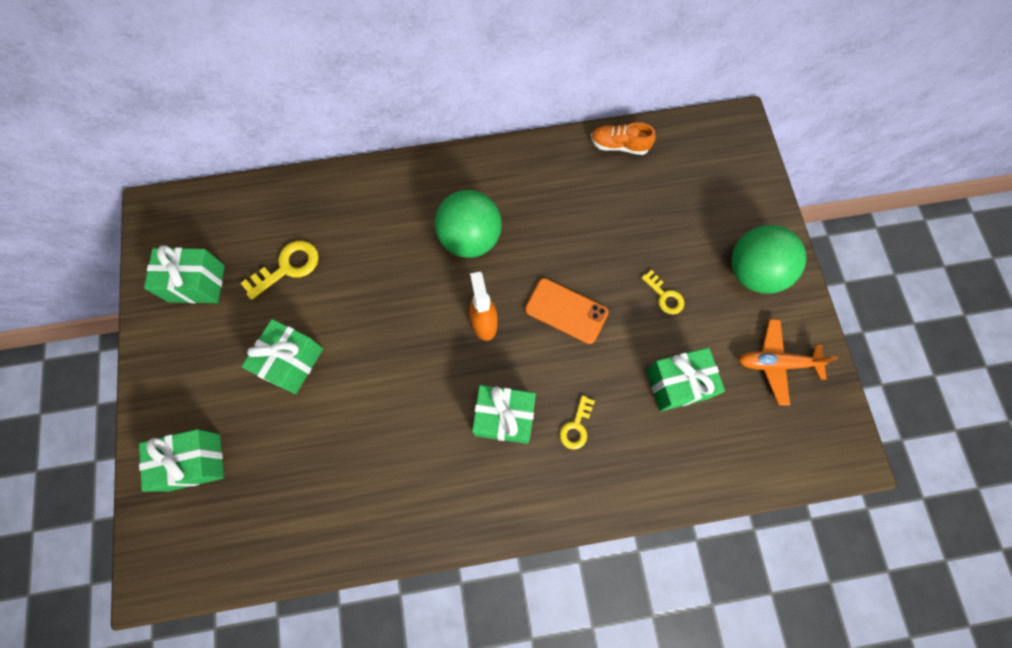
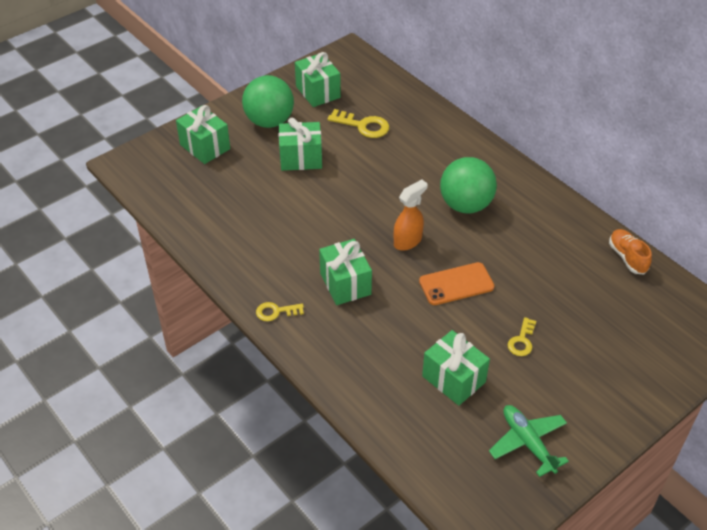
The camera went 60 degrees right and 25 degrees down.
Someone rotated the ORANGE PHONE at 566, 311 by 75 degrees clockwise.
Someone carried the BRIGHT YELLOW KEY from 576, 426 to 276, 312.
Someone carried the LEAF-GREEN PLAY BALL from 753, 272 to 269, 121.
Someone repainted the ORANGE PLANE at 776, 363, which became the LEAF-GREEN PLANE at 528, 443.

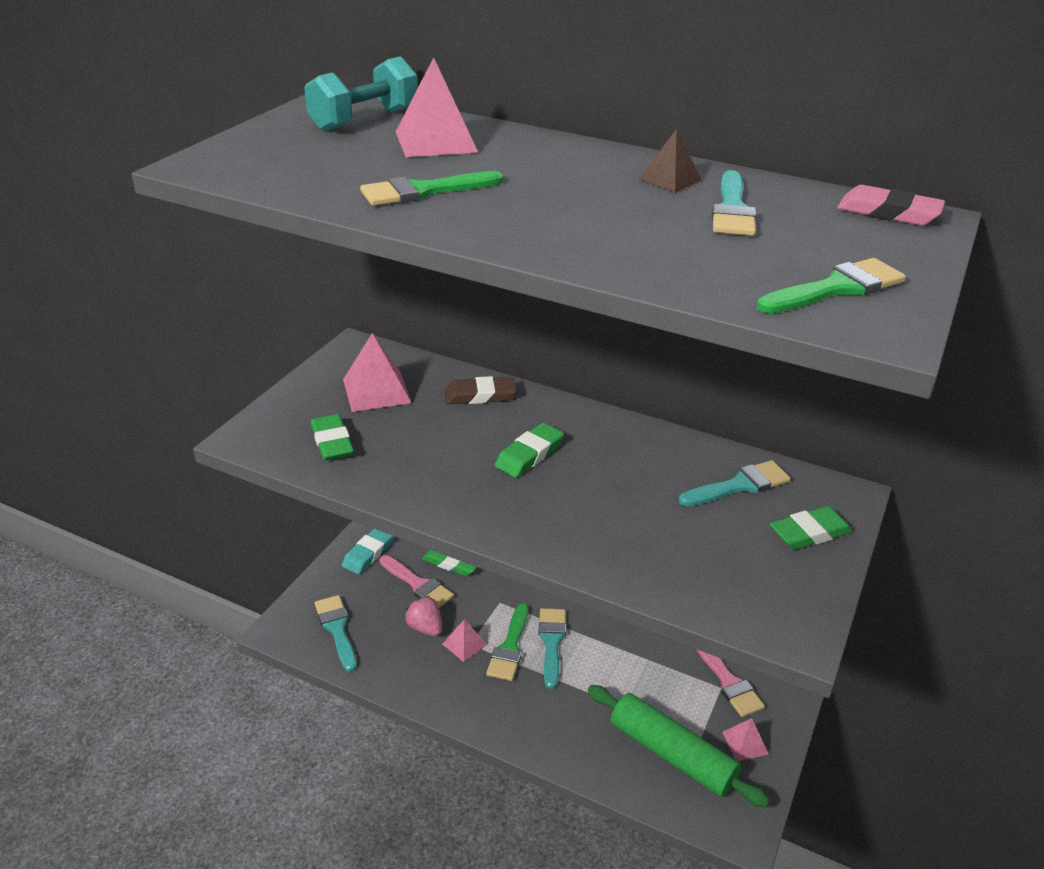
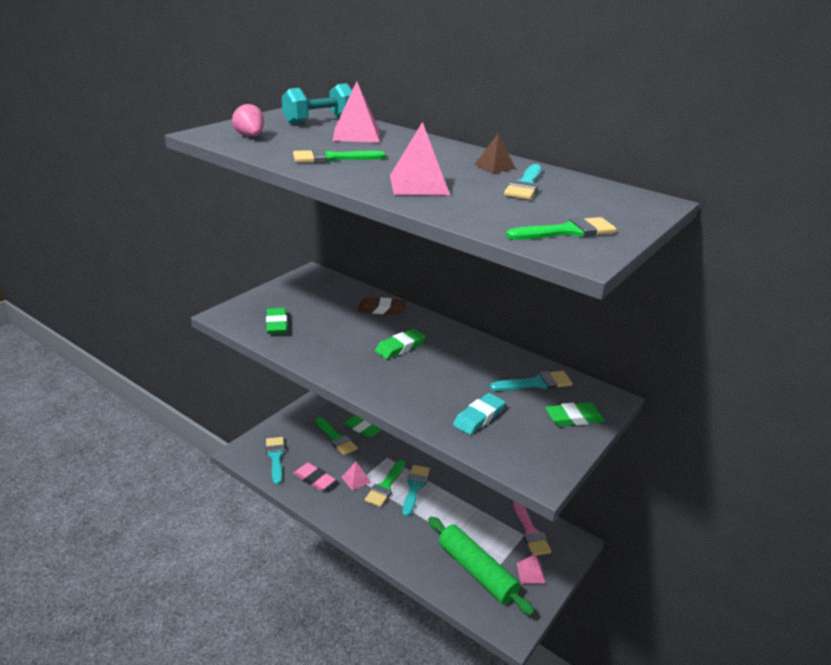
The camera went 10 degrees right and 5 degrees down.
Someone carried the TURQUOISE PENCIL ERASER from 368, 553 to 479, 417.
Someone carried the PINK PYRAMID from 377, 391 to 419, 185.
Someone repainted the PINK PAINTBRUSH at 418, 584, which became the LEAF-GREEN PAINTBRUSH at 336, 438.
Someone carried the PINK BERRY from 425, 627 to 250, 136.
Someone carried the PINK PENCIL ERASER from 888, 212 to 314, 479.

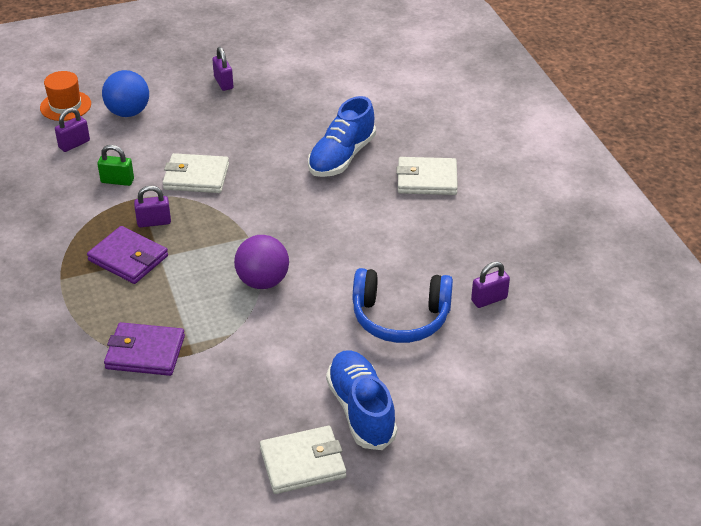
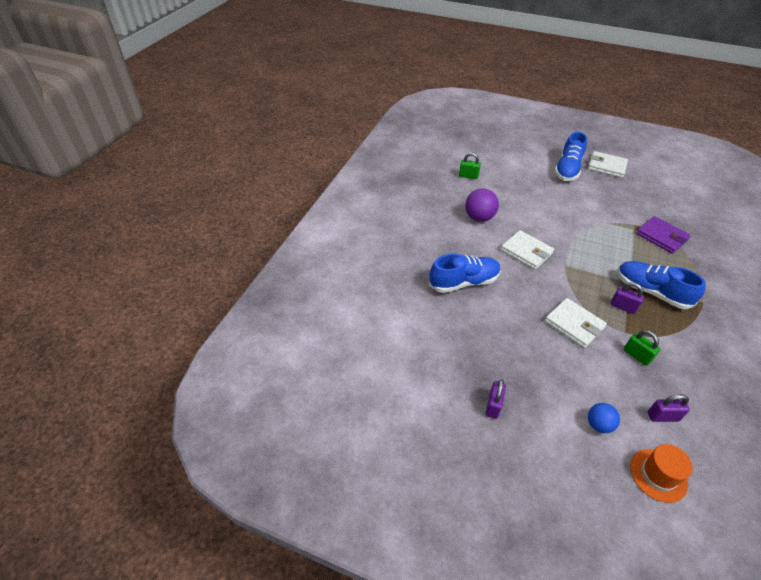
The camera went 140 degrees left and 5 degrees up.
Someone swapped the ROYAL PURPLE BILLFOLD at 128, 258 for the COBALT LACE-UP SHOE at 651, 292.
Someone scaled the COBALT PLAY BALL at 128, 112 by 0.63.
Someone carried the ROYAL PURPLE PLAY BALL from 263, 281 to 479, 217.
Someone took away the COBALT HEADSET at 400, 317.
Someone carried the WHITE BILLFOLD from 427, 179 to 526, 252.
Someone repainted the ROYAL PURPLE SMALL LOCK at 489, 299, which became the LEAF-GREEN SMALL LOCK at 468, 176.

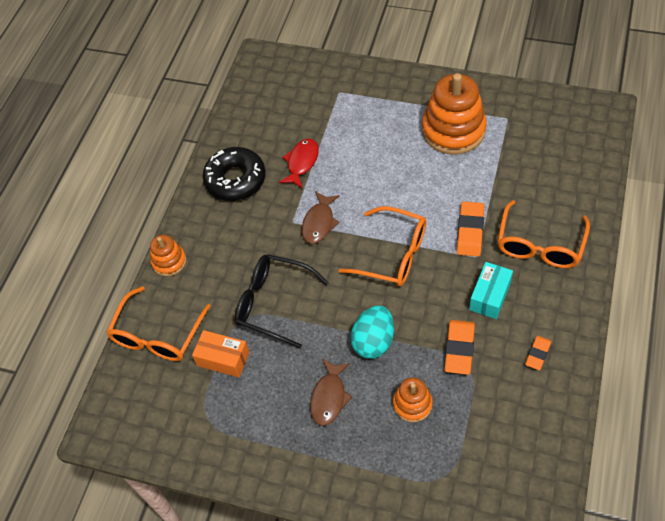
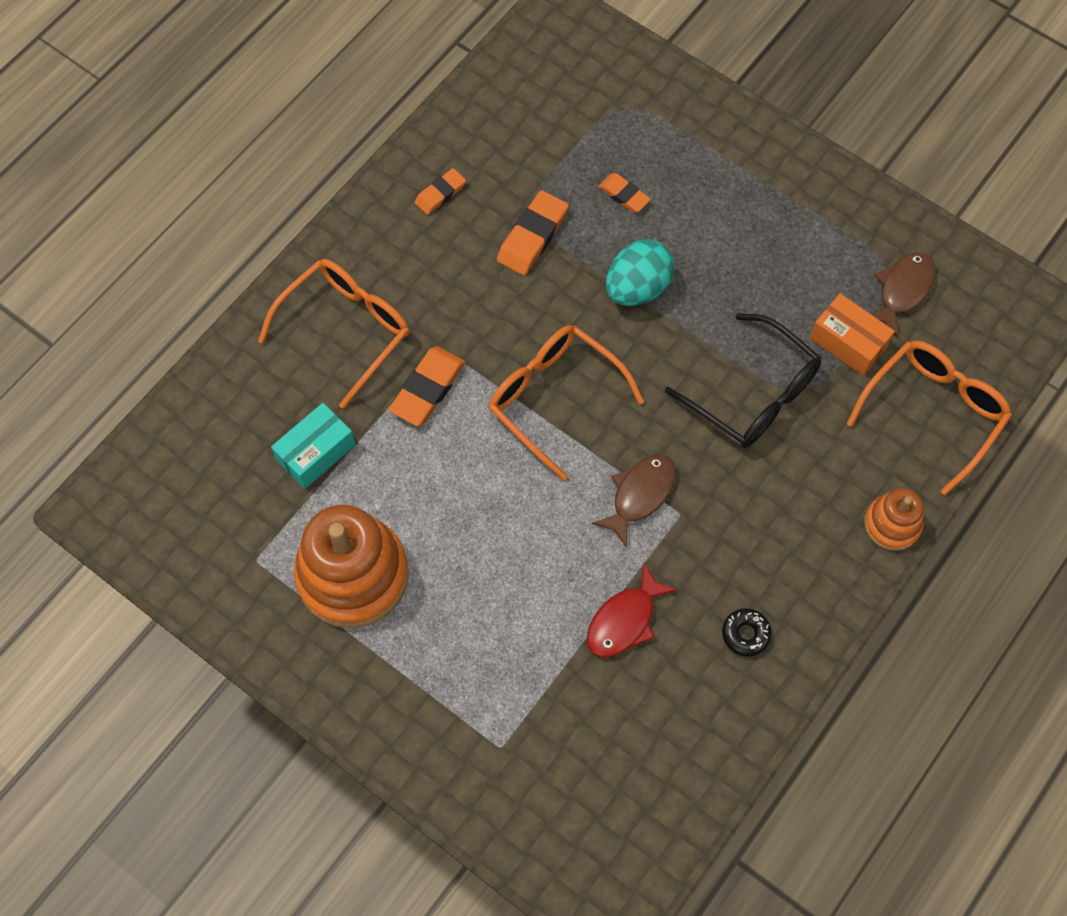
The camera went 165 degrees left and 10 degrees up.
Someone scaled the JET-BLACK DONUT at 235, 179 by 0.44.
Someone carried the RUSSET FISH FIGURE from 329, 397 to 902, 290.
Someone swapped the ORANGE STACKING TOY at 412, 404 for the ORANGE PENCIL ERASER at 624, 195.
Someone carried the TURQUOISE PARCEL from 490, 296 to 316, 453.

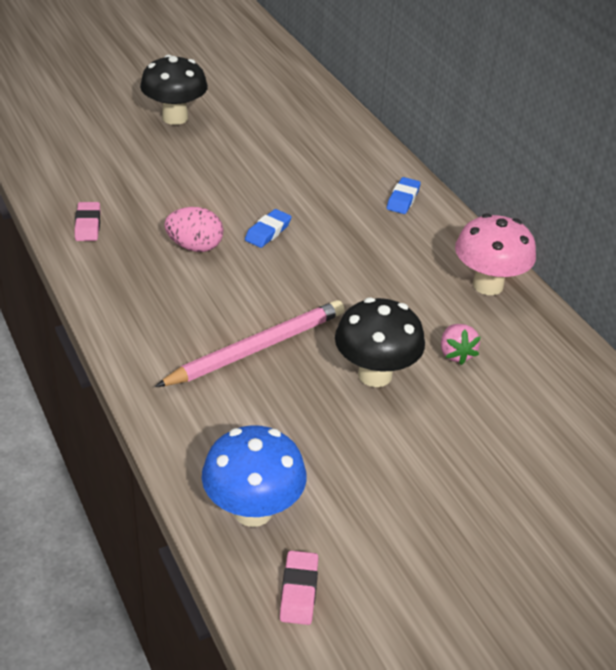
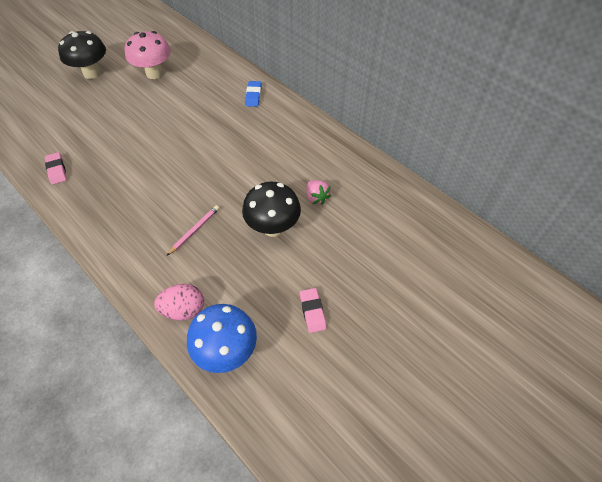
The camera went 15 degrees left and 15 degrees up.
Someone scaled the PINK WOODEN PENCIL at 257, 348 by 0.51.
Someone carried the PINK EGG from 195, 247 to 184, 310.
Someone took away the COBALT PENCIL ERASER at 268, 232.
Someone carried the PINK PENCIL ERASER from 298, 591 to 312, 311.
Someone carried the PINK MUSHROOM from 487, 285 to 154, 73.

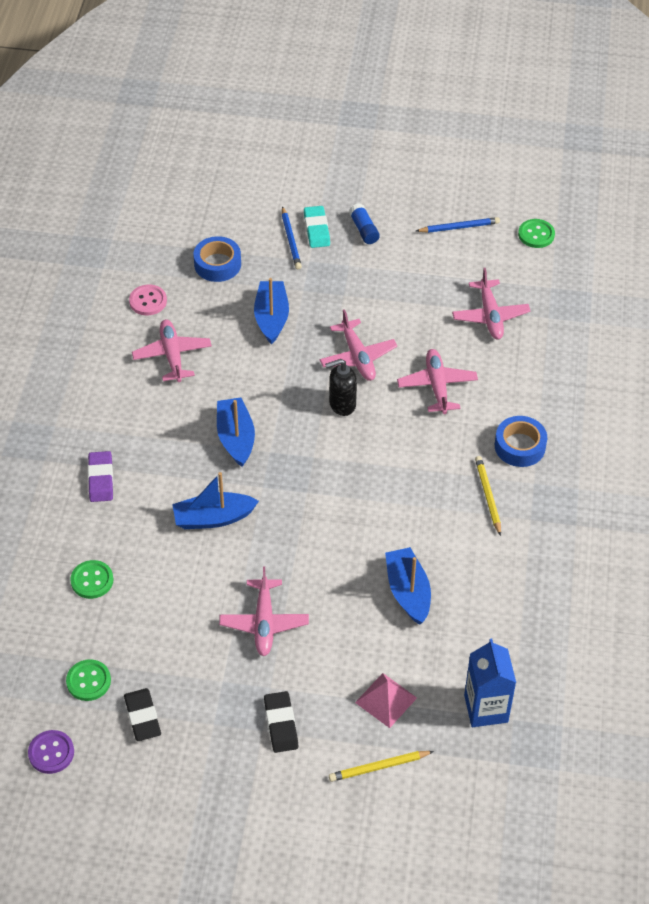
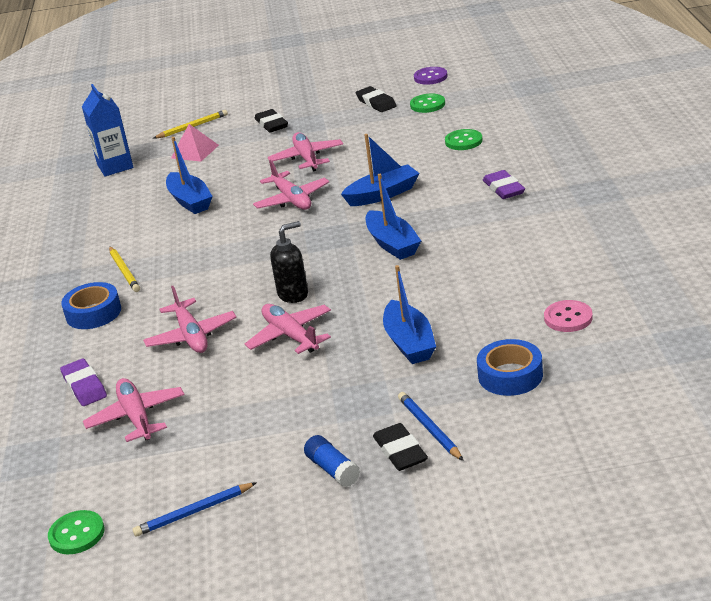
The camera went 170 degrees right and 20 degrees down.
Someone carried the PINK PLANE from 172, 355 to 292, 199.
Someone repainted the TURQUOISE PENCIL ERASER at 316, 229, which became the JET-BLACK PENCIL ERASER at 400, 451.
Someone put down the ROYAL PURPLE PENCIL ERASER at 84, 386.

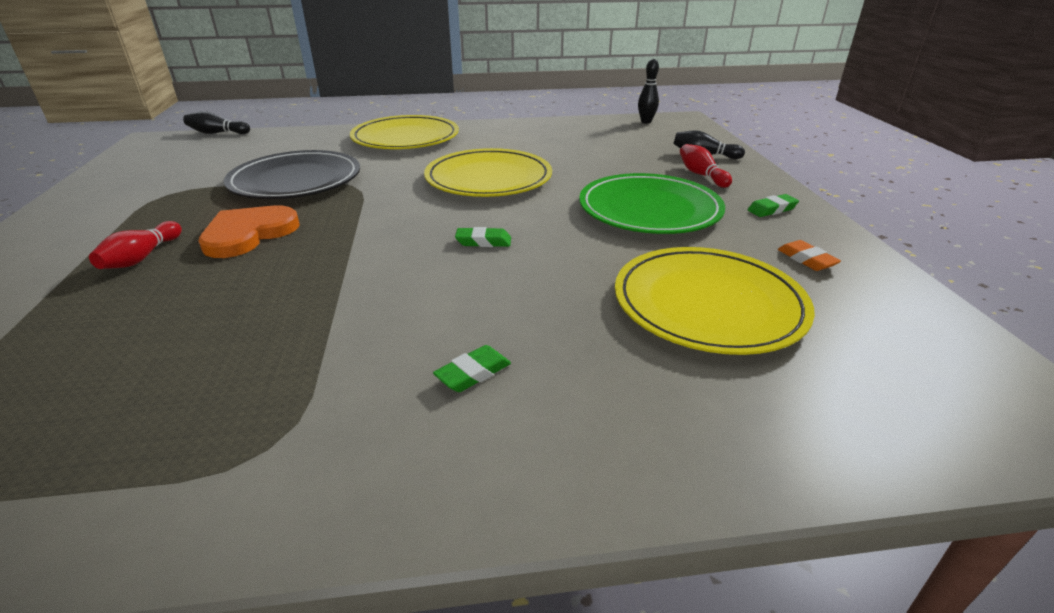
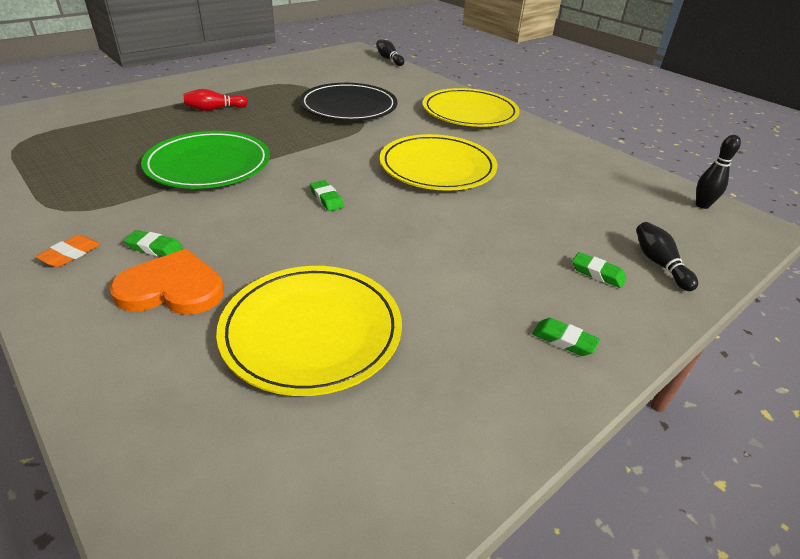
The camera went 55 degrees right and 5 degrees up.
Someone carried the ORANGE HEART from 248, 234 to 172, 288.
Someone carried the LEAF-GREEN PLATE from 649, 209 to 208, 165.
Someone swapped the CRIMSON BOWLING PIN at 701, 175 for the LEAF-GREEN PENCIL ERASER at 597, 273.
Someone carried the ORANGE PENCIL ERASER from 806, 260 to 70, 254.

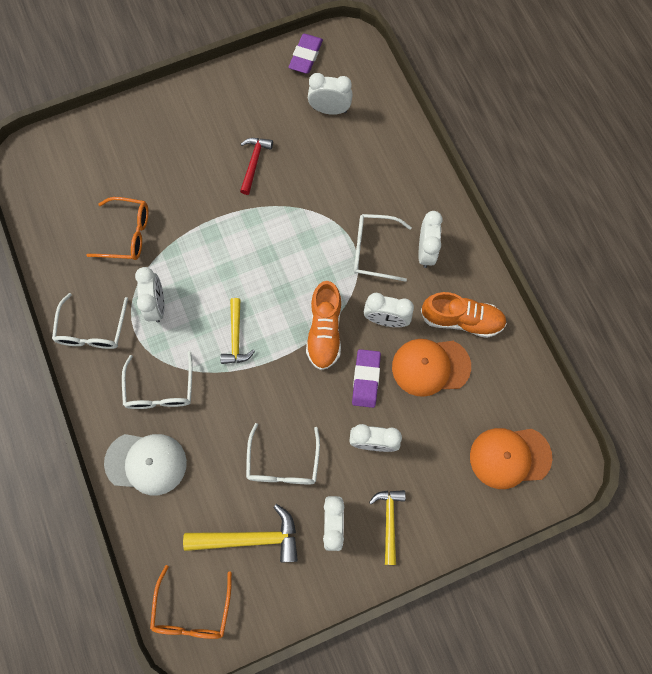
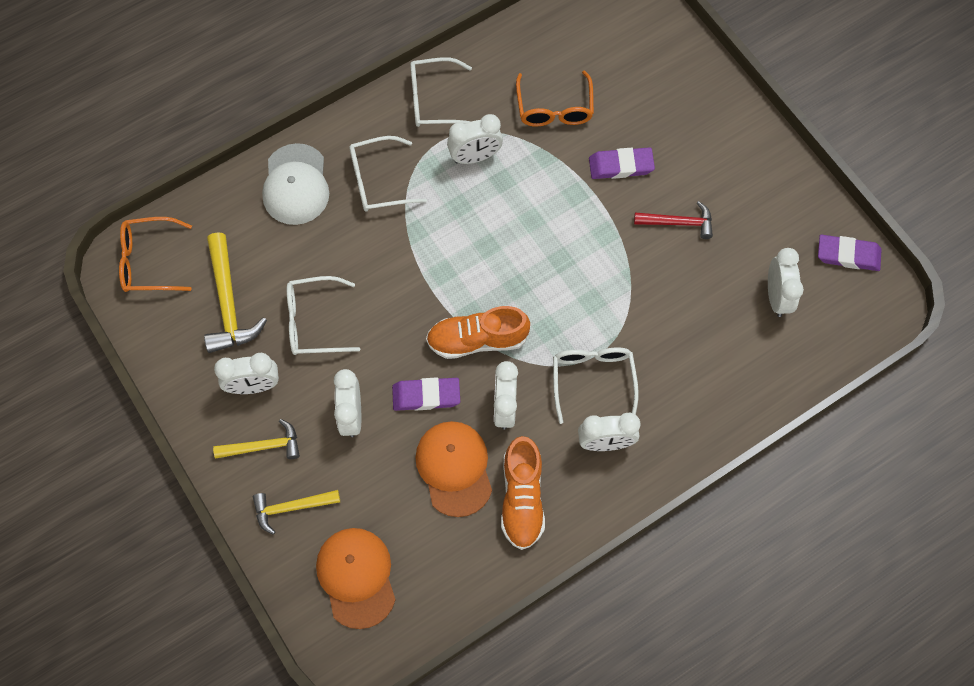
The camera went 80 degrees right and 5 degrees down.
Someone carried the BRIGHT YELLOW CLAW HAMMER from 236, 337 to 291, 507.
Someone put down the ROYAL PURPLE PENCIL ERASER at 621, 166.

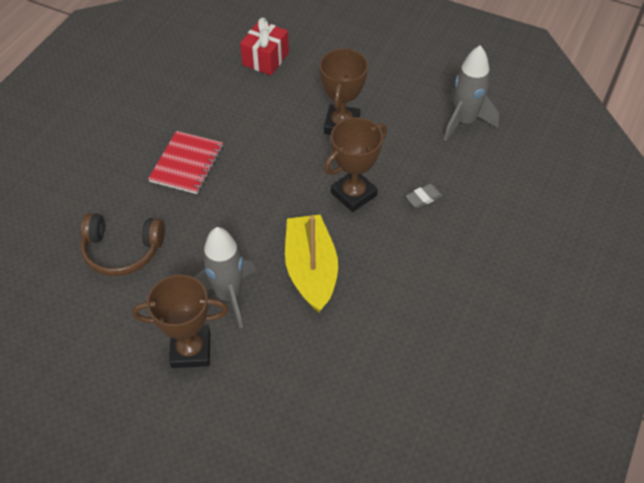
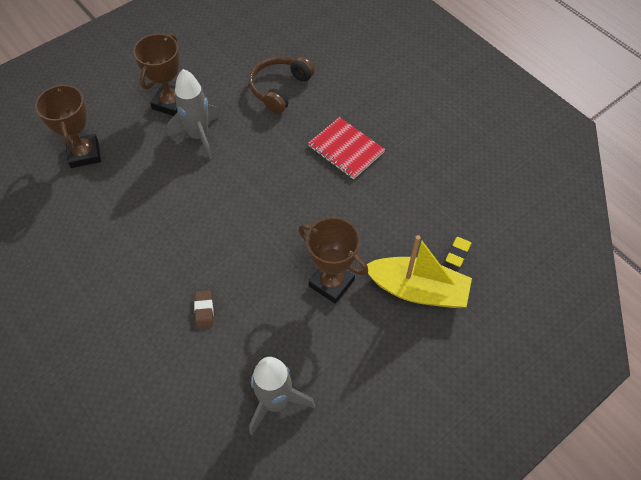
The camera went 115 degrees right and 5 degrees up.
Someone swapped the CRIMSON WRAPPED GIFT at 265, 59 for the BRIGHT YELLOW PENCIL ERASER at 457, 253.
Someone carried the BRIGHT YELLOW BOAT from 311, 270 to 417, 290.
Someone carried the RUSSET PRIZE CUP from 353, 194 to 84, 154.
Someone repainted the ASH-GREY PENCIL ERASER at 423, 198, which became the RUSSET PENCIL ERASER at 204, 310.

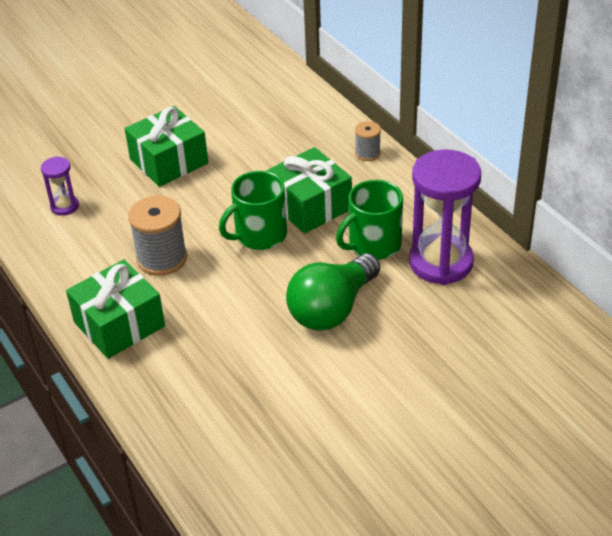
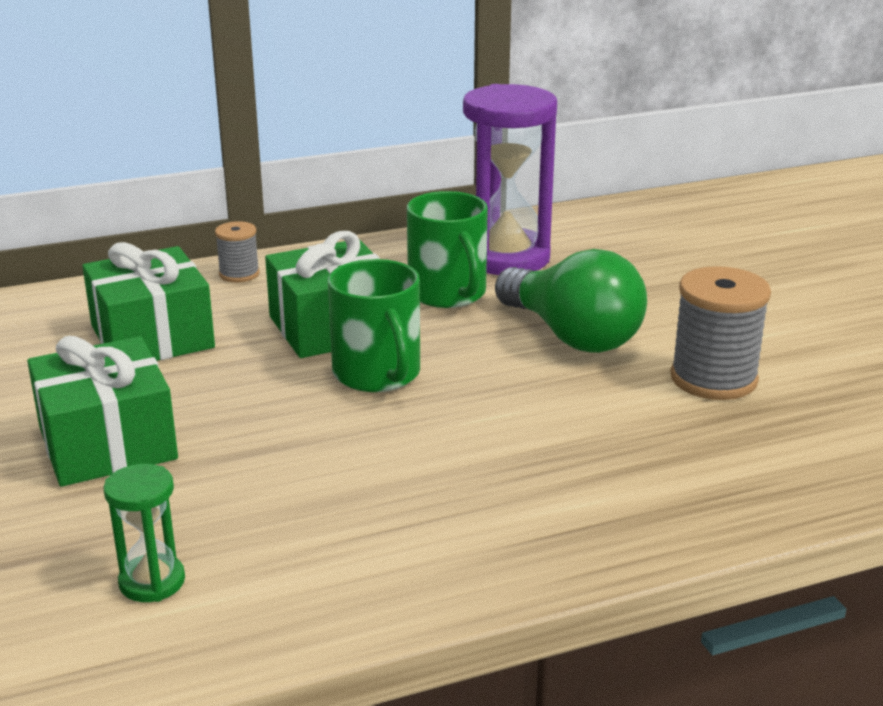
The camera went 80 degrees left and 15 degrees down.
Someone repainted the ROYAL PURPLE SAND TIMER at 64, 206, which became the LEAF-GREEN SAND TIMER at 152, 582.
Someone carried the LEAF-GREEN WRAPPED GIFT from 119, 324 to 152, 337.
Someone carried the ASH-GREY REEL OF THREAD from 162, 258 to 713, 379.

